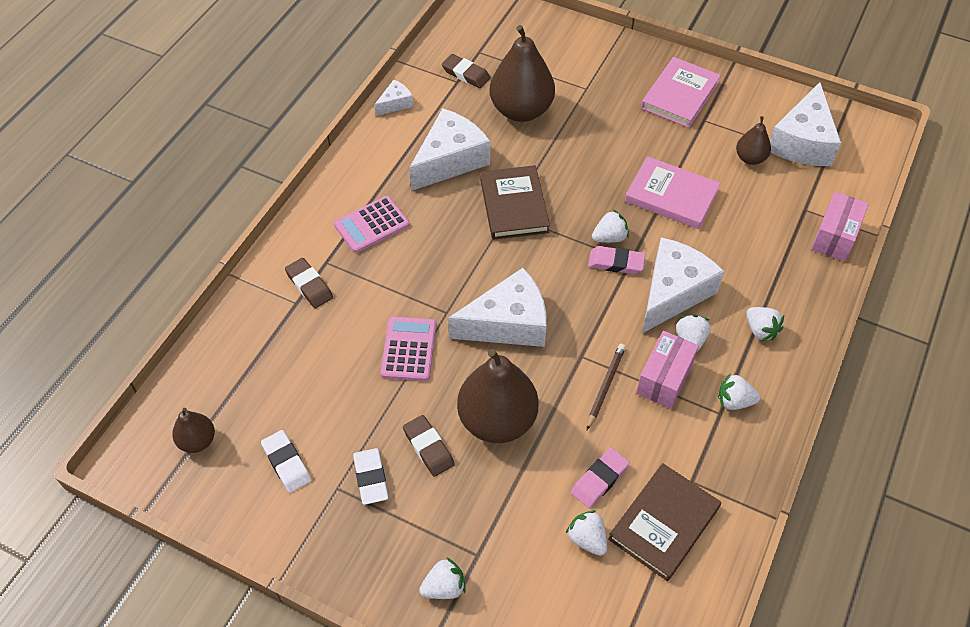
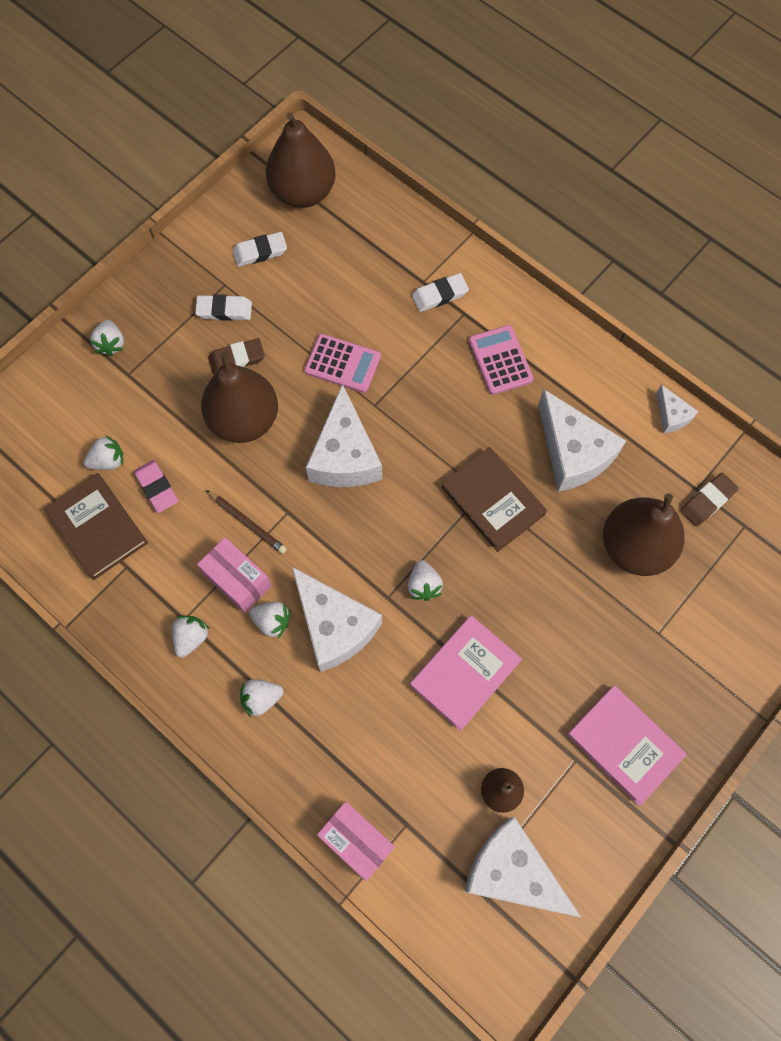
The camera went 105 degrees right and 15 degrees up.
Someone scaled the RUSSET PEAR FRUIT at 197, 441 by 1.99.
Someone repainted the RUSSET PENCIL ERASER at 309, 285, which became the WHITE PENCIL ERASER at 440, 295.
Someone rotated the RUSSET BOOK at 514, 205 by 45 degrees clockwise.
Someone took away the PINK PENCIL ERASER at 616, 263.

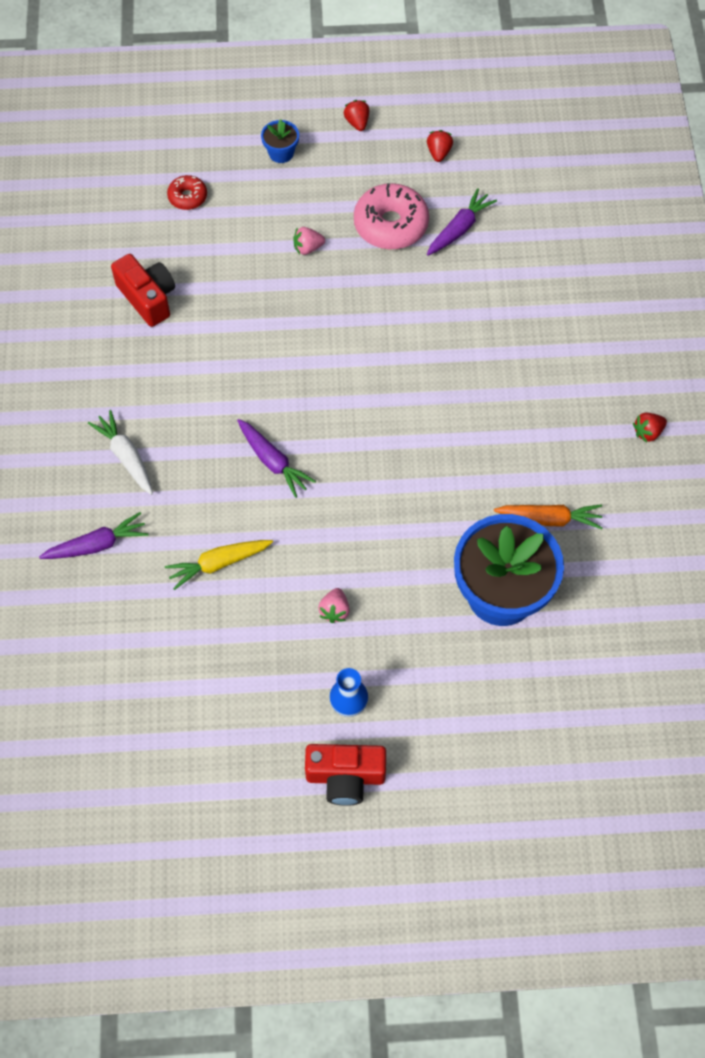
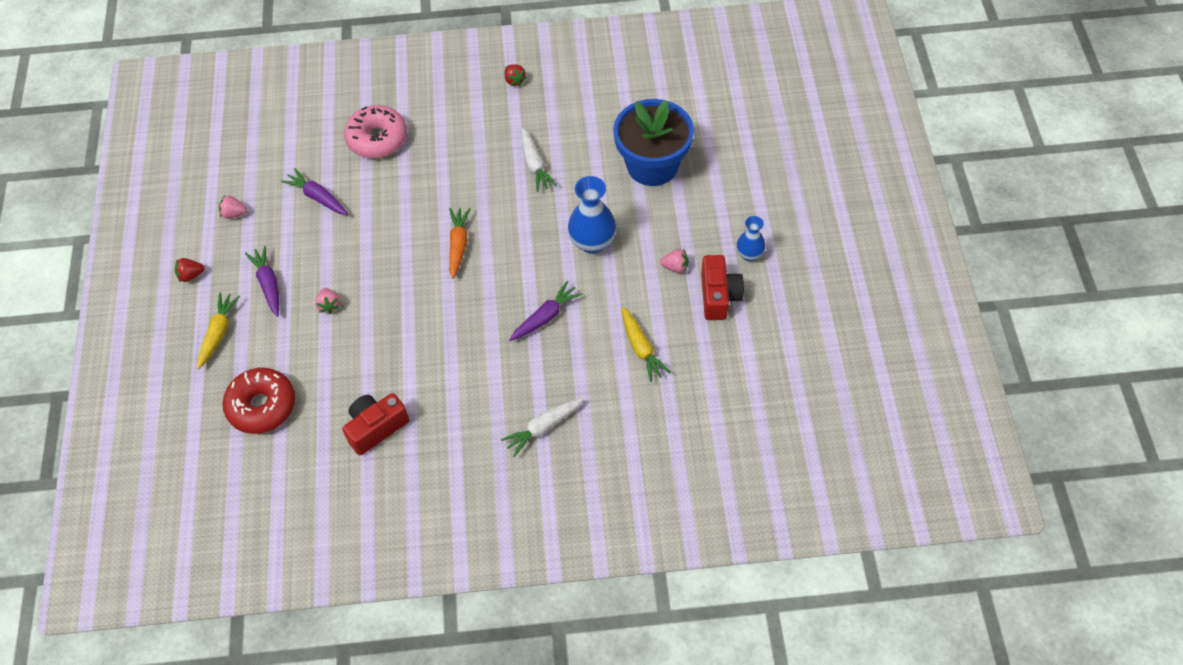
The camera went 90 degrees left and 5 degrees down.
Someone carried the ROYAL PURPLE TOY CARROT from 97, 545 to 268, 284.
Someone scaled the CRIMSON DONUT at 187, 197 by 1.87.
Someone swapped the COBALT FLOWER POT at 281, 153 for the BRIGHT YELLOW TOY CARROT at 218, 333.
Someone carried the CRIMSON PHOTO CAMERA from 345, 777 to 718, 296.
Someone carried the PINK DONUT from 391, 225 to 377, 139.
Someone repainted the CRIMSON BERRY at 438, 153, which became the PINK BERRY at 234, 214.
Someone carried the ORANGE TOY CARROT from 549, 519 to 458, 245.
Someone put down the WHITE TOY CARROT at 534, 165.
Someone put down the COBALT VASE at 592, 242.

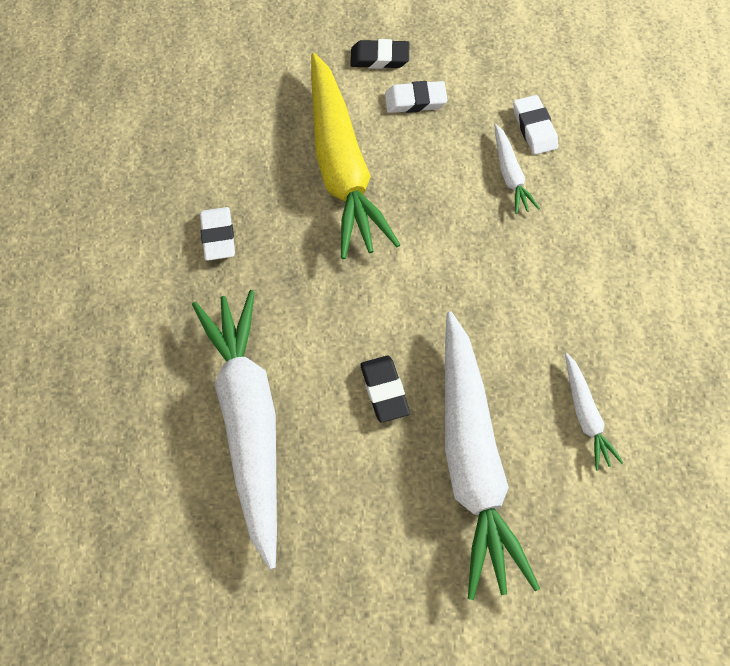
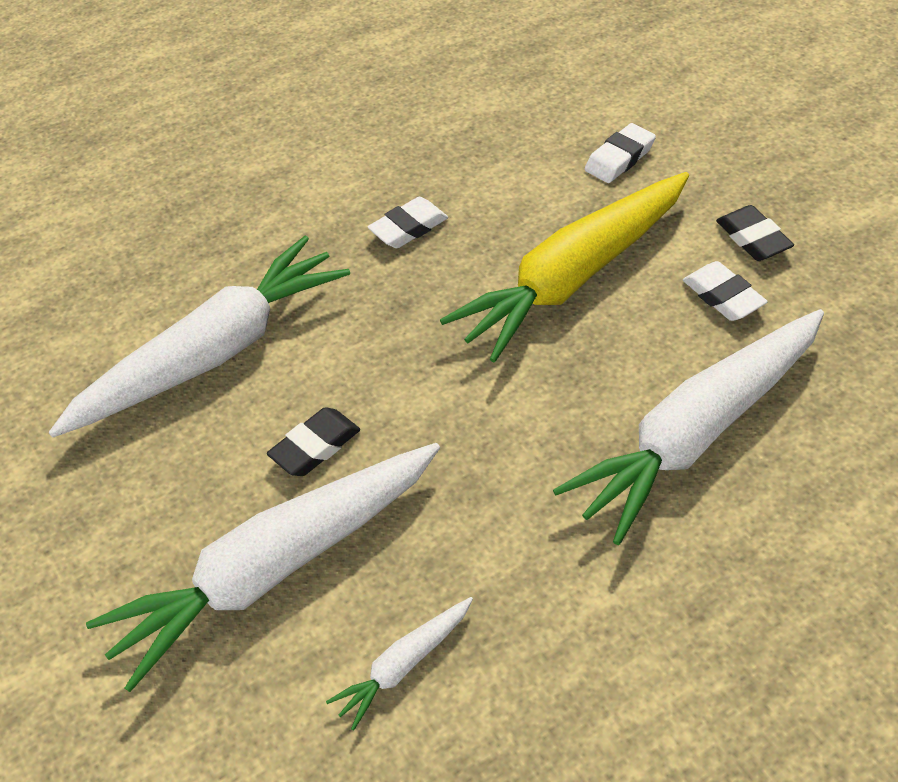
The camera went 65 degrees right and 15 degrees down.
Someone scaled the WHITE TOY CARROT at 510, 175 by 2.29.
Someone carried the WHITE PENCIL ERASER from 534, 128 to 619, 158.

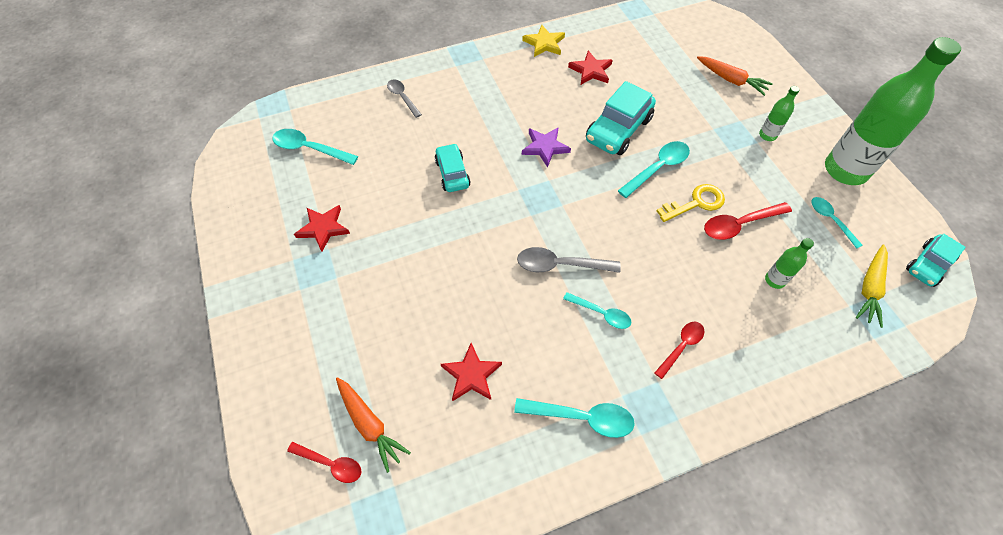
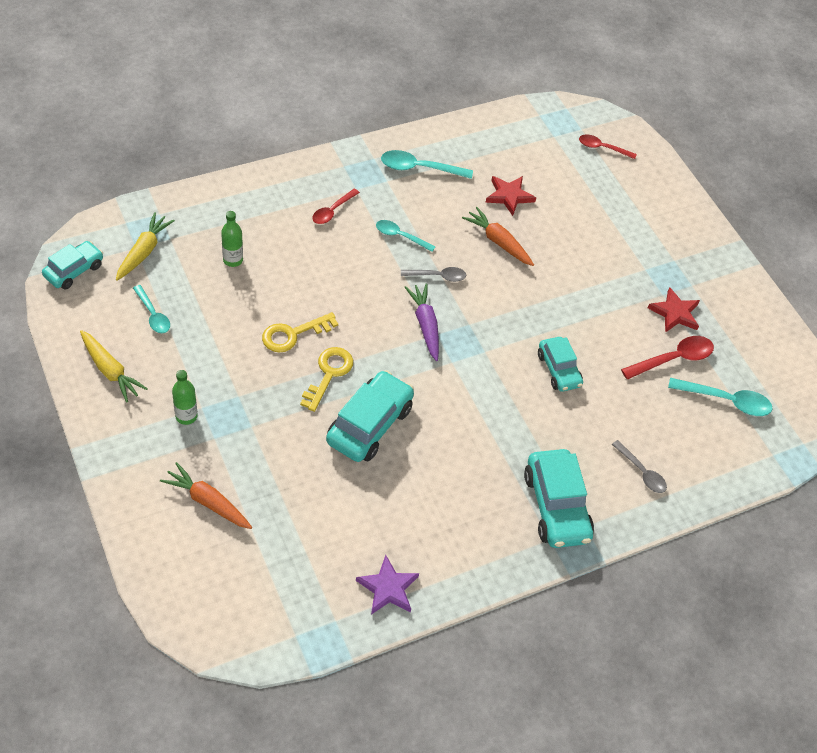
The camera went 170 degrees right and 5 degrees down.
Someone carried the ORANGE TOY CARROT from 370, 424 to 498, 242.
Someone scaled the ASH-GREY TEASPOON at 560, 265 by 0.66.
Someone took away the BRIGHT YELLOW FIVE-POINTED STAR at 544, 43.
Someone carried the ROYAL PURPLE FIVE-POINTED STAR from 545, 147 to 388, 588.
Someone took away the CRIMSON FIVE-POINTED STAR at 591, 70.
Someone swapped the TURQUOISE TEASPOON at 657, 168 for the BRIGHT YELLOW KEY at 329, 374.
Someone carried the CRIMSON TEASPOON from 740, 224 to 673, 359.
Someone swapped the LEAF-GREEN DRINK BOTTLE at 845, 170 for the BRIGHT YELLOW TOY CARROT at 110, 370.
Someone put down the ROYAL PURPLE TOY CARROT at 425, 325.
Someone put down the TURQUOISE CAR at 556, 506.

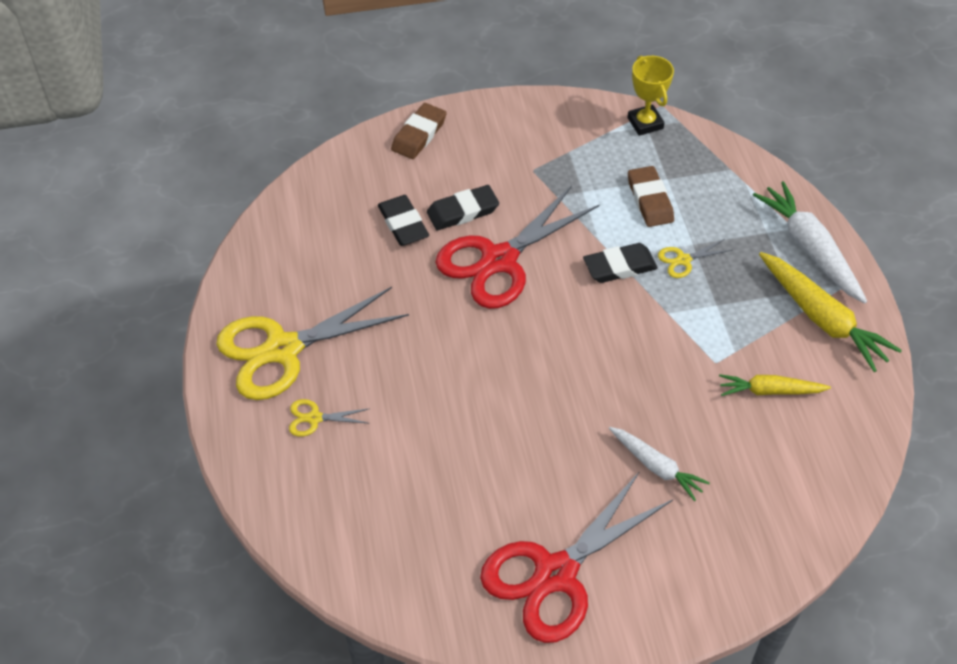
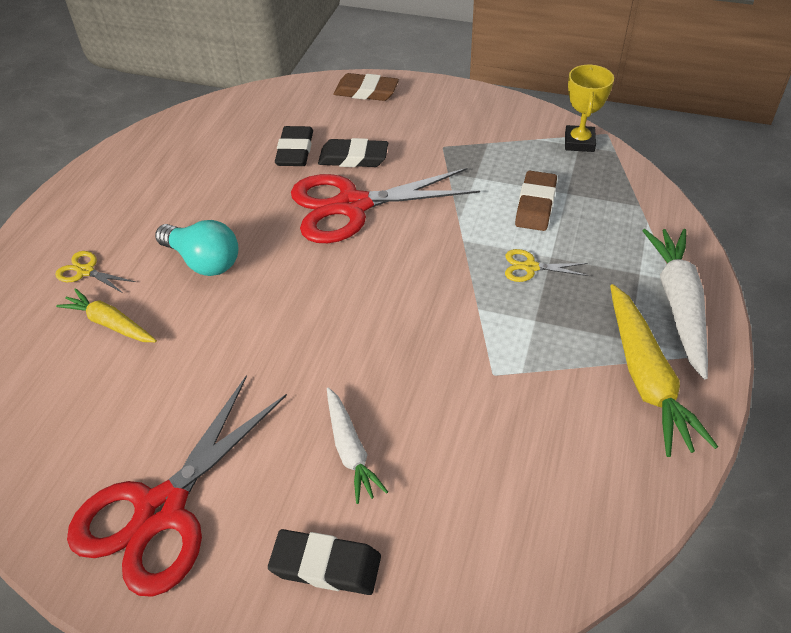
The camera went 30 degrees right and 5 degrees down.
Someone took away the BRIGHT YELLOW SCISSORS at 283, 349.
Someone rotated the RUSSET PENCIL ERASER at 419, 135 by 45 degrees clockwise.
Someone rotated the CRIMSON SCISSORS at 555, 574 by 45 degrees counterclockwise.
Someone carried the JET-BLACK PENCIL ERASER from 619, 266 to 326, 565.
Someone carried the BRIGHT YELLOW TOY CARROT from 770, 391 to 110, 324.
Someone put down the TURQUOISE BULB at 203, 261.

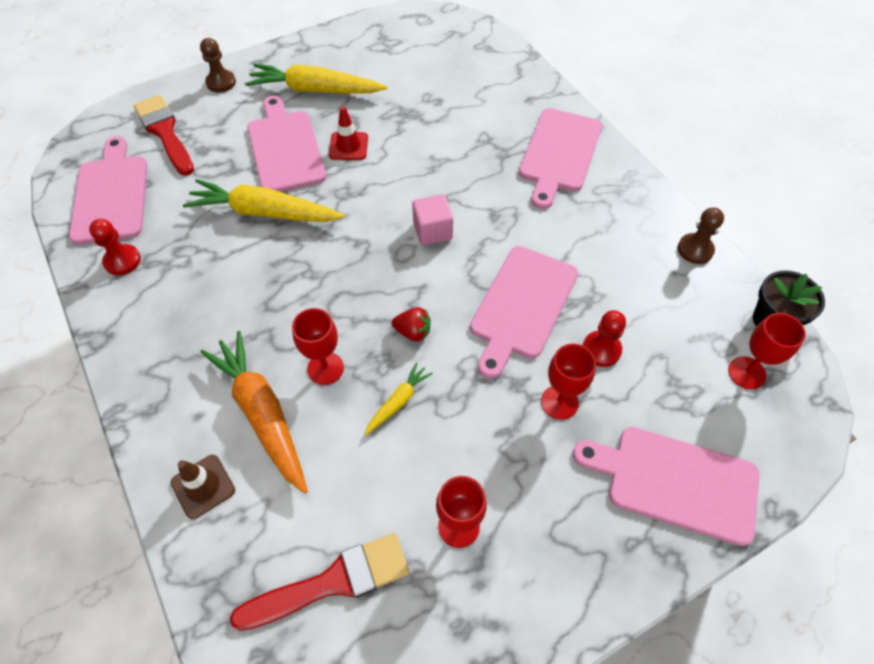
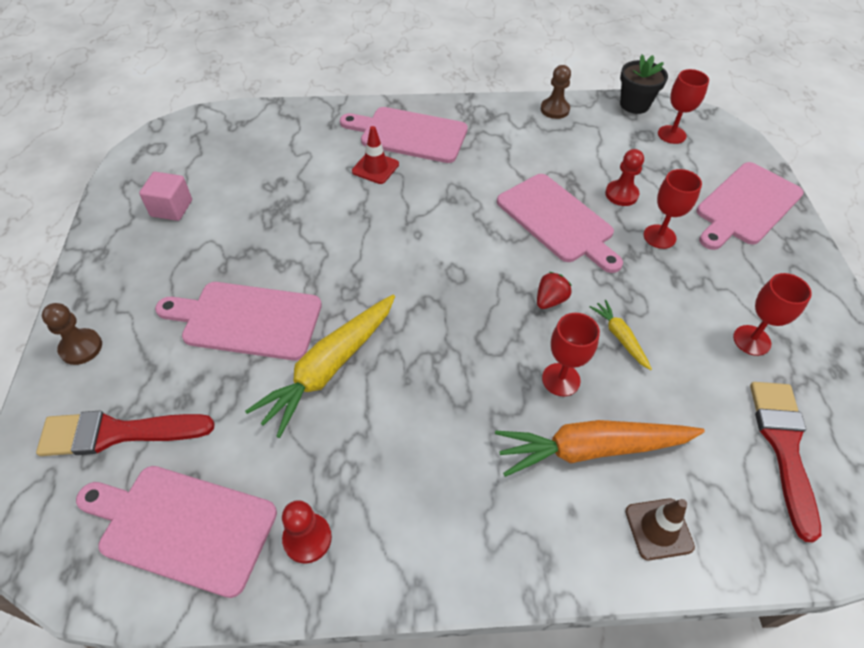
The camera went 65 degrees left and 5 degrees down.
Someone took away the BRIGHT YELLOW TOY CARROT at 316, 90.
Someone carried the CRIMSON TRAFFIC CONE from 348, 146 to 375, 168.
Someone carried the PINK CUBE from 432, 231 to 171, 208.
Someone rotated the PINK BREAD BOARD at 559, 153 by 150 degrees clockwise.

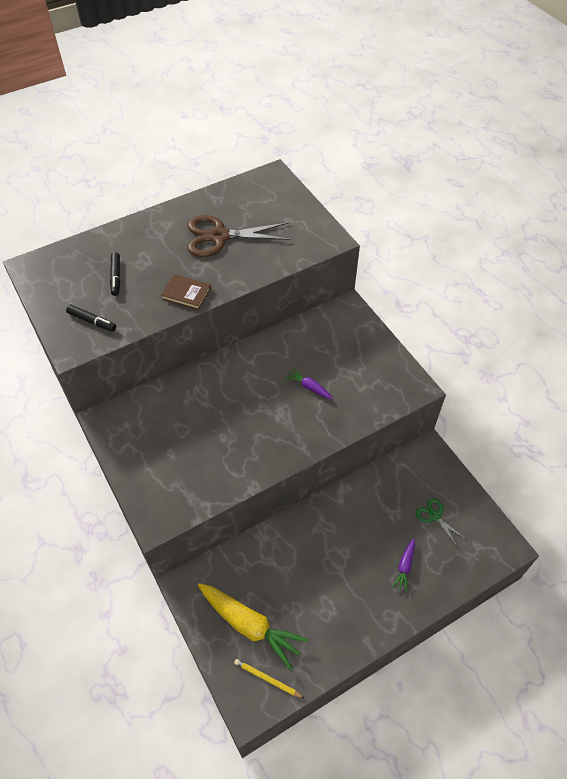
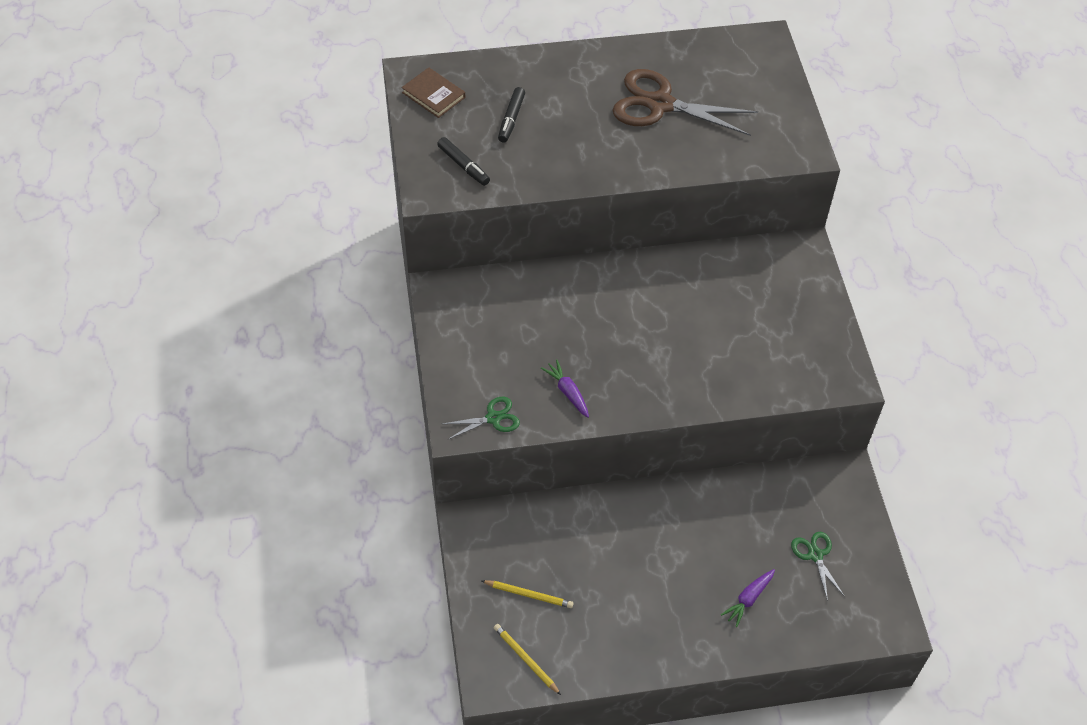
The camera went 20 degrees right and 0 degrees up.
Someone carried the RUSSET BOOK from 186, 293 to 433, 95.
Someone swapped the BRIGHT YELLOW TOY CARROT at 250, 625 for the BRIGHT YELLOW WOODEN PENCIL at 528, 595.
Someone carried the ROYAL PURPLE TOY CARROT from 309, 387 to 567, 392.
Someone put down the LEAF-GREEN SCISSORS at 493, 418.

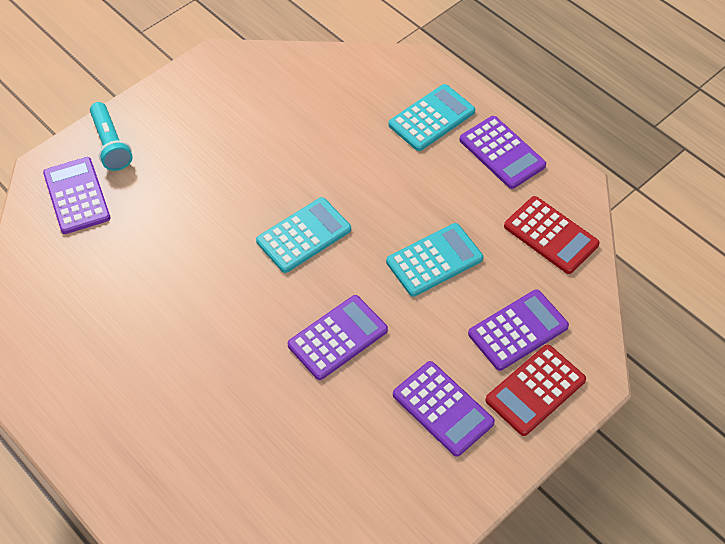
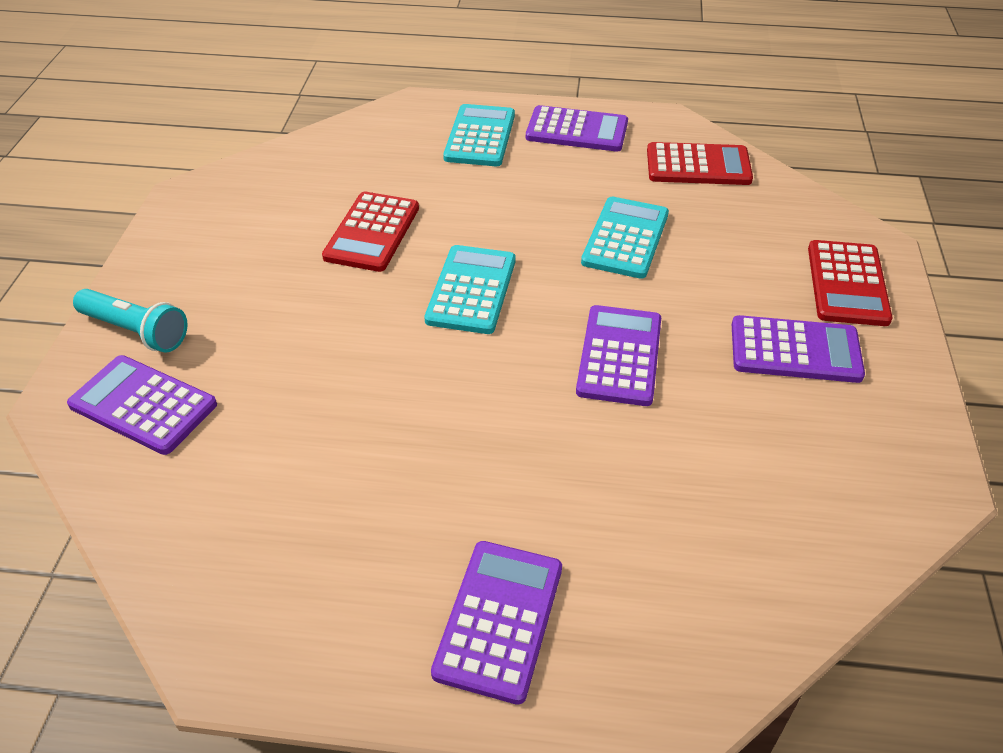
The camera went 40 degrees left and 10 degrees down.
Someone carried the ROYAL PURPLE POCKET CALCULATOR from 518, 330 to 499, 620.
Someone put down the CRIMSON POCKET CALCULATOR at 372, 232.

